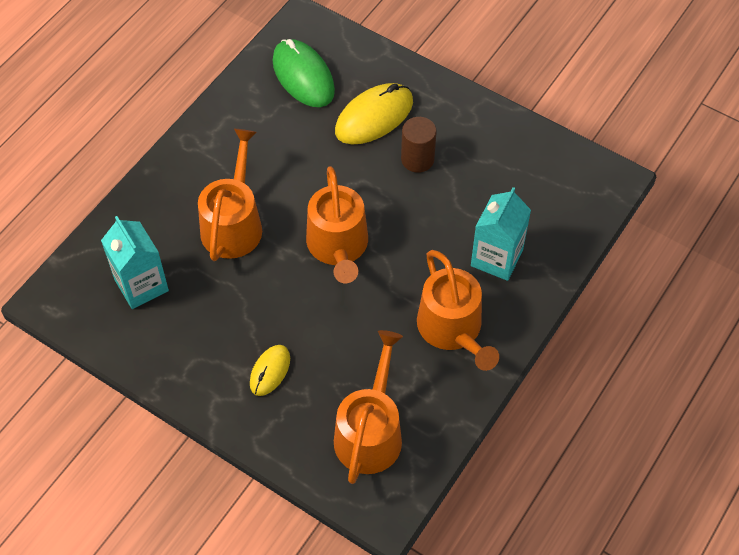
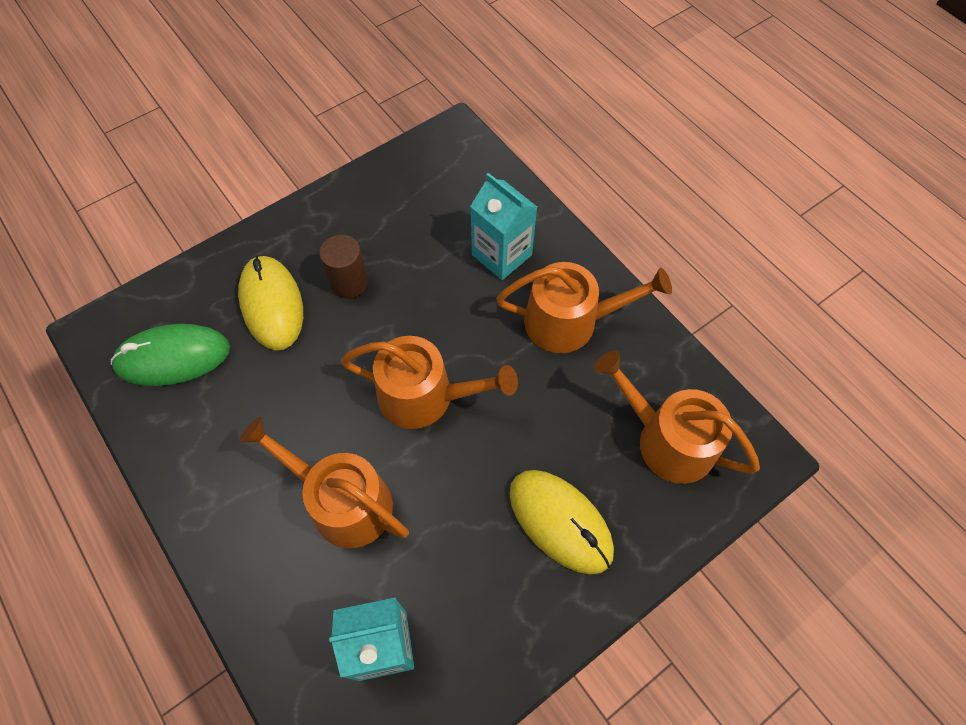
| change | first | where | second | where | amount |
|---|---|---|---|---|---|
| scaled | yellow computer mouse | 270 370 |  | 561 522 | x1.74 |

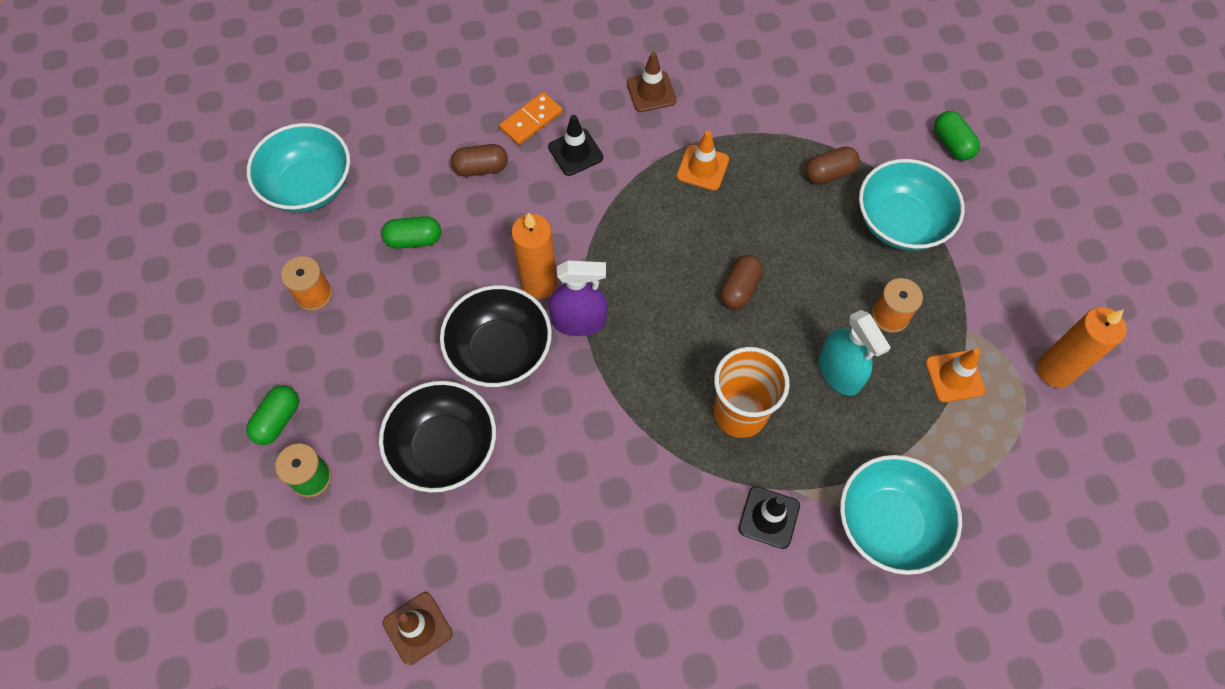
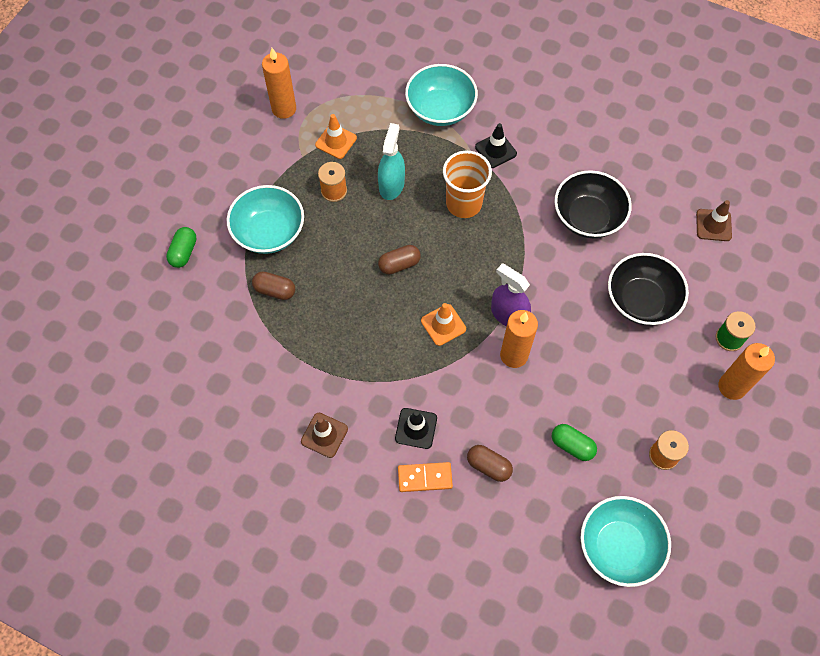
| change | first | where | second | where | amount |
|---|---|---|---|---|---|
| swapped | emerald capsule | 272 415 | orange-coloured wax candle | 746 371 |  |
| shifted | black bowl | 496 336 |  | 593 204 |  |
| shifted | orange-coloured traffic cone | 703 161 |  | 443 324 |  |

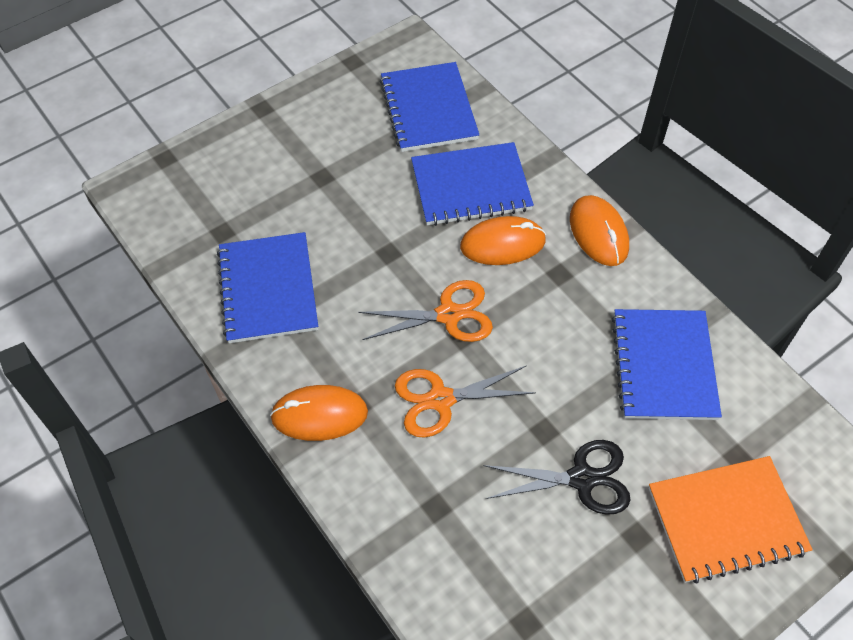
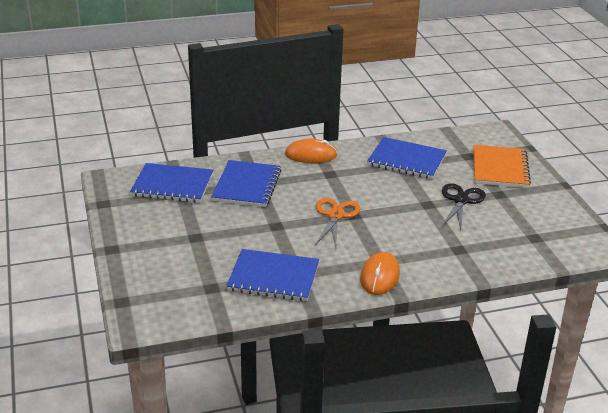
| change | first | where | second | where | amount |
|---|---|---|---|---|---|
| gone | orange-coloured scissors | 465 401 |  |  |  |
| gone | orange-coloured computer mouse | 503 240 |  |  |  |

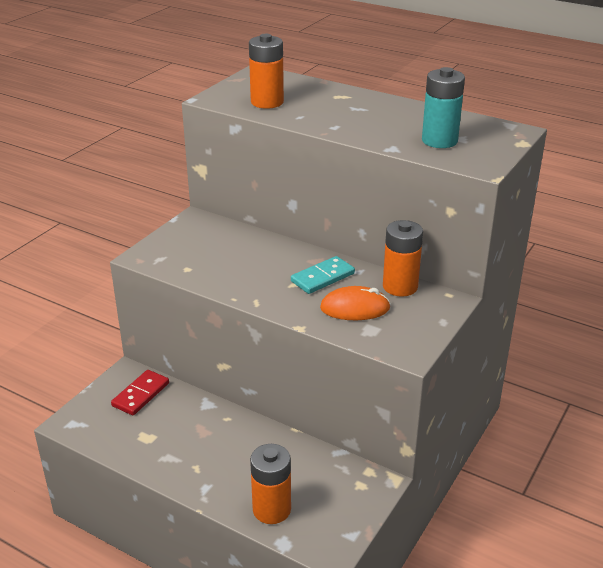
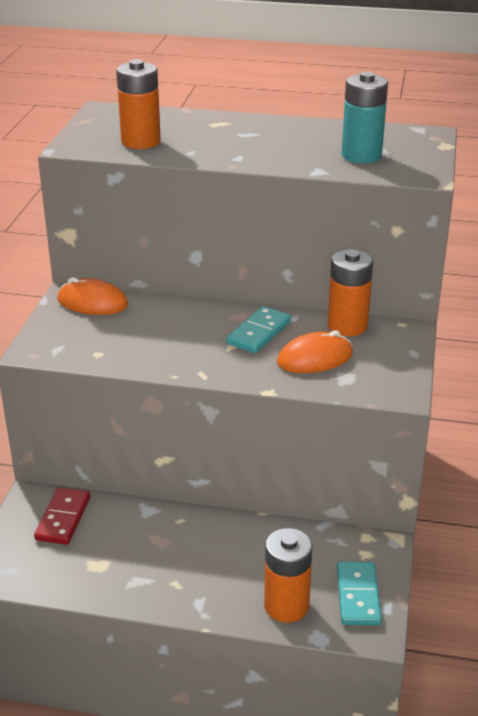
| change | first | where | second | where | amount |
|---|---|---|---|---|---|
| new |  |  | orange-coloured computer mouse | 92 296 |  |
| new |  |  | teal domino | 359 593 |  |

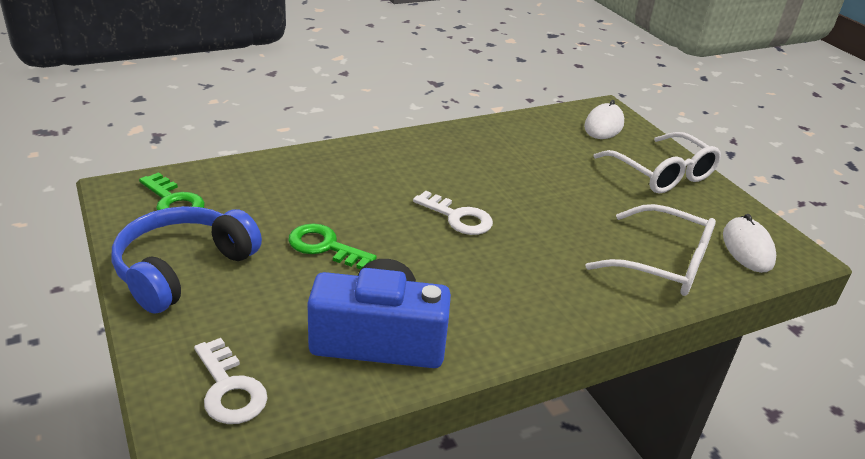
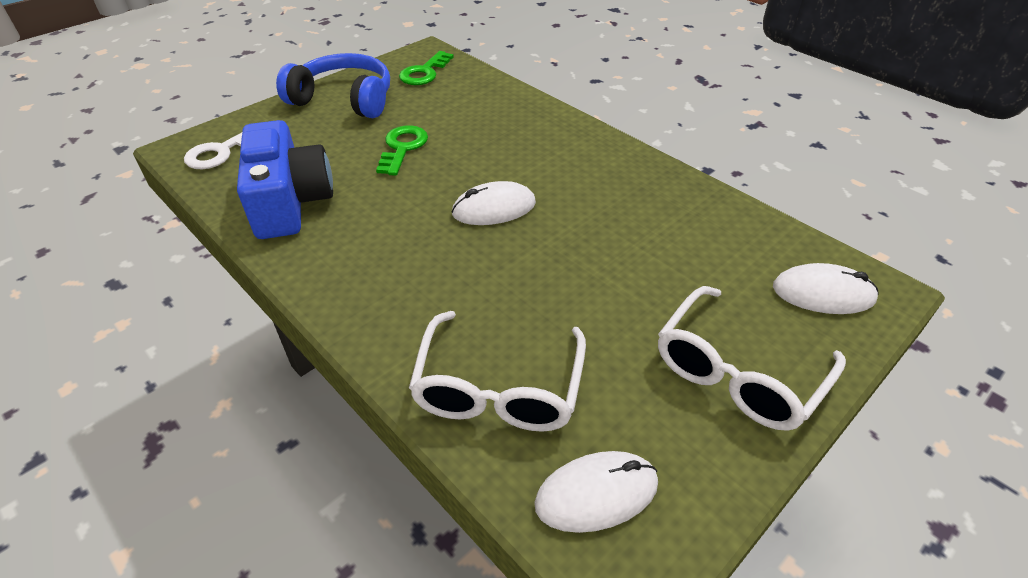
| change | first | where | second | where | amount |
|---|---|---|---|---|---|
| swapped | white latchkey | 453 213 | white computer mouse | 494 203 |  |

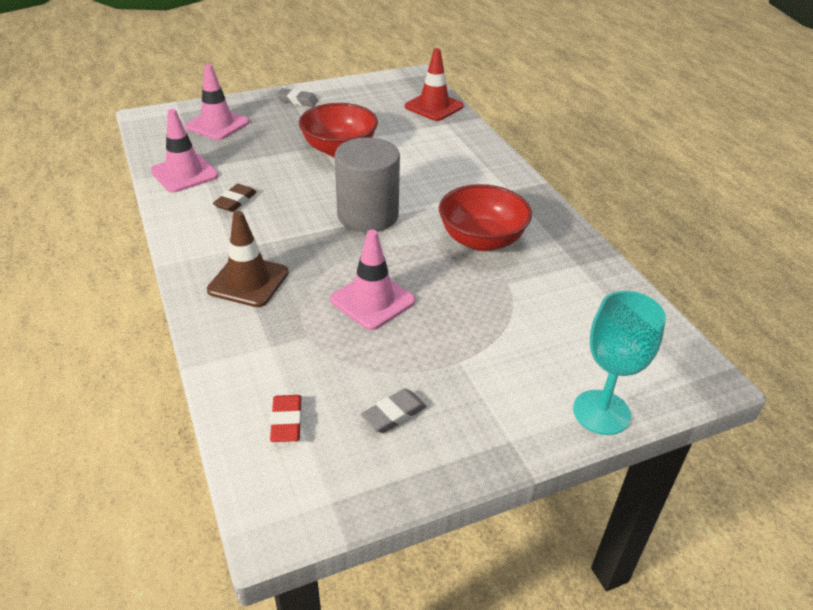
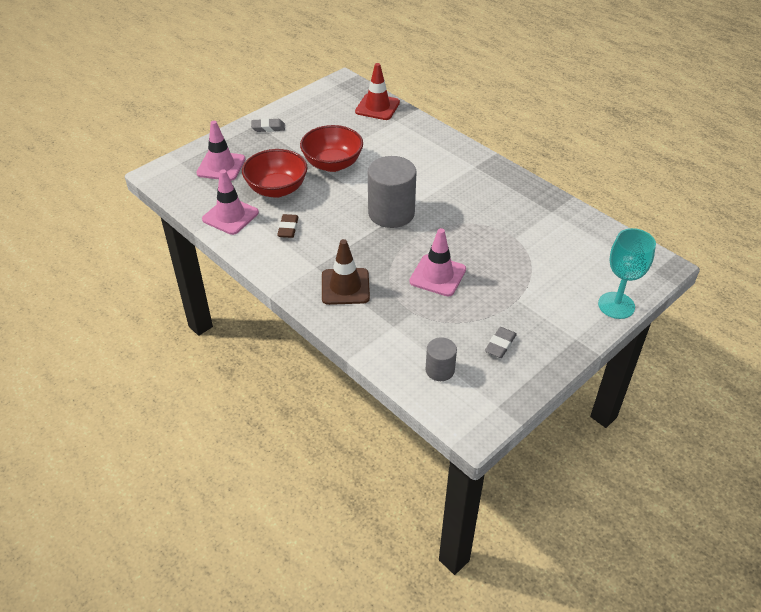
| change | first | where | second | where | amount |
|---|---|---|---|---|---|
| swapped | crimson eraser | 286 418 | ash-grey cylinder shape | 441 359 |  |
| shifted | crimson bowl | 485 217 |  | 274 173 |  |

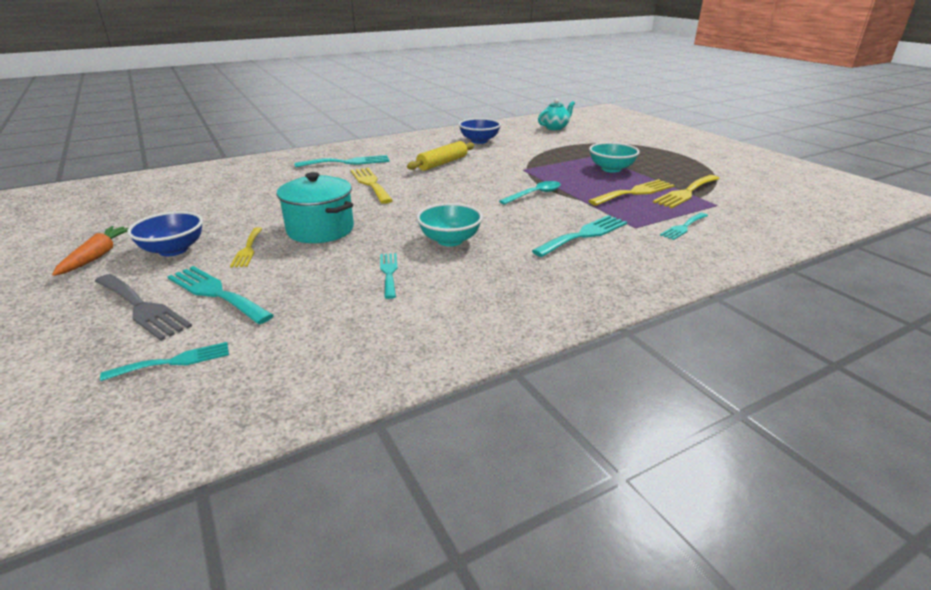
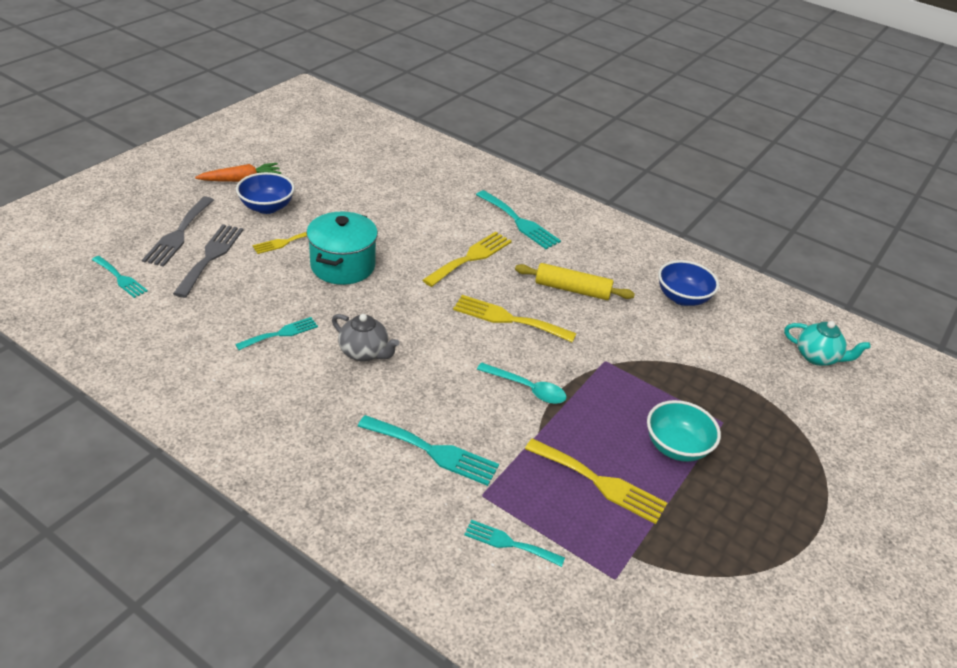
| change | first | where | second | where | amount |
|---|---|---|---|---|---|
| repainted | teal dinner fork | 220 295 | ash-grey dinner fork | 208 261 |  |
| swapped | teal bowl | 450 224 | ash-grey tea pot | 365 338 |  |
| shifted | yellow dinner fork | 686 191 |  | 515 319 |  |

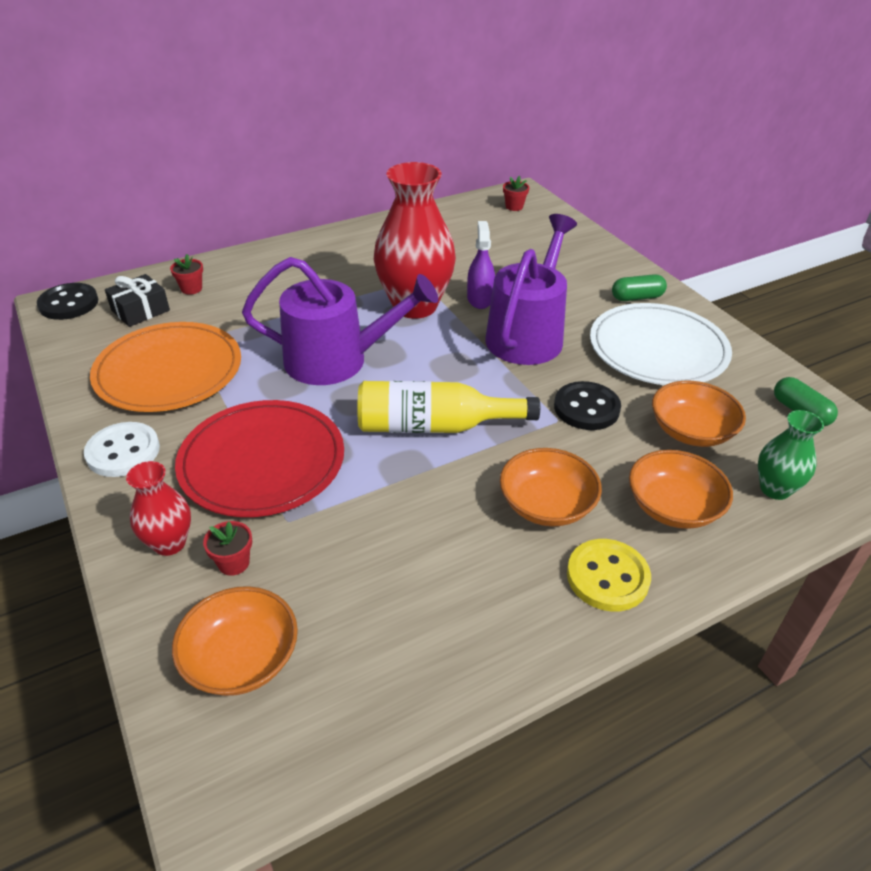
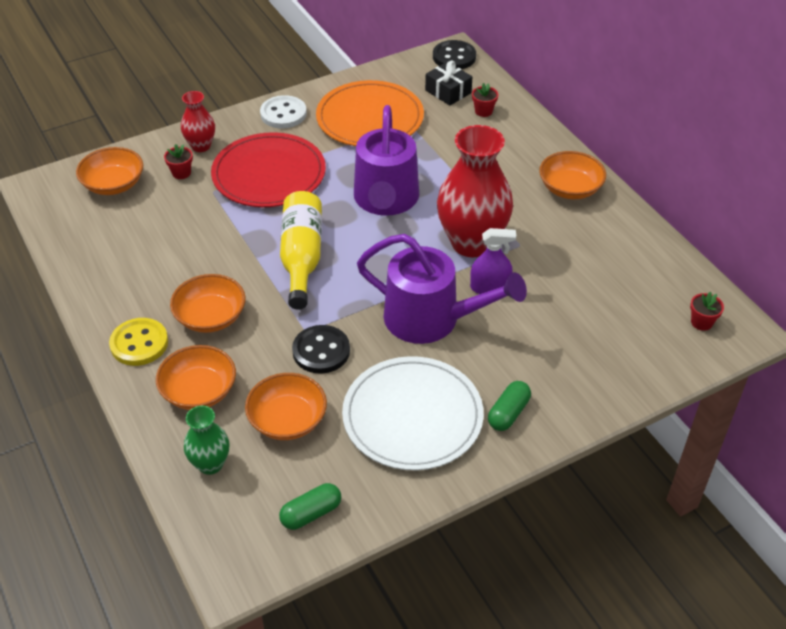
| change | first | where | second | where | amount |
|---|---|---|---|---|---|
| rotated | emerald capsule | 639 287 |  | 509 406 | 45 degrees clockwise |
| new |  |  | orange-coloured bowl | 572 175 |  |

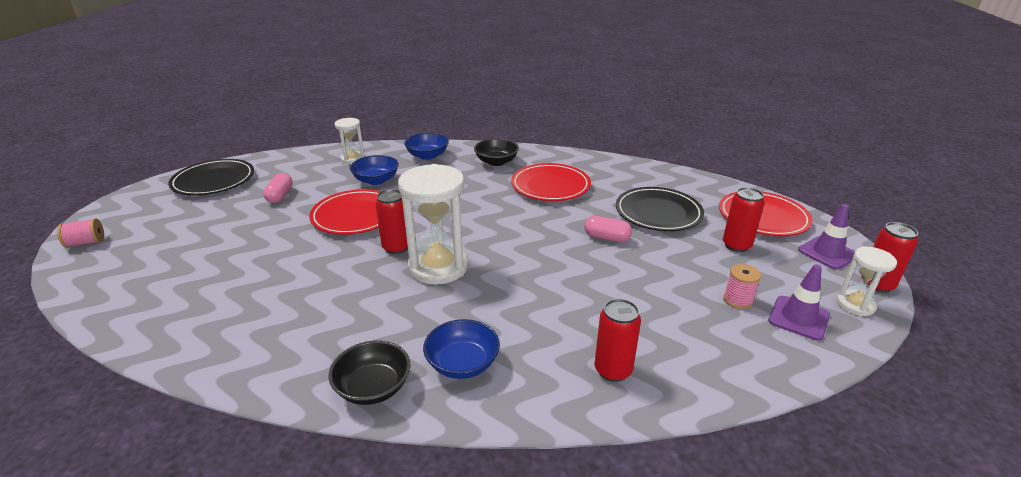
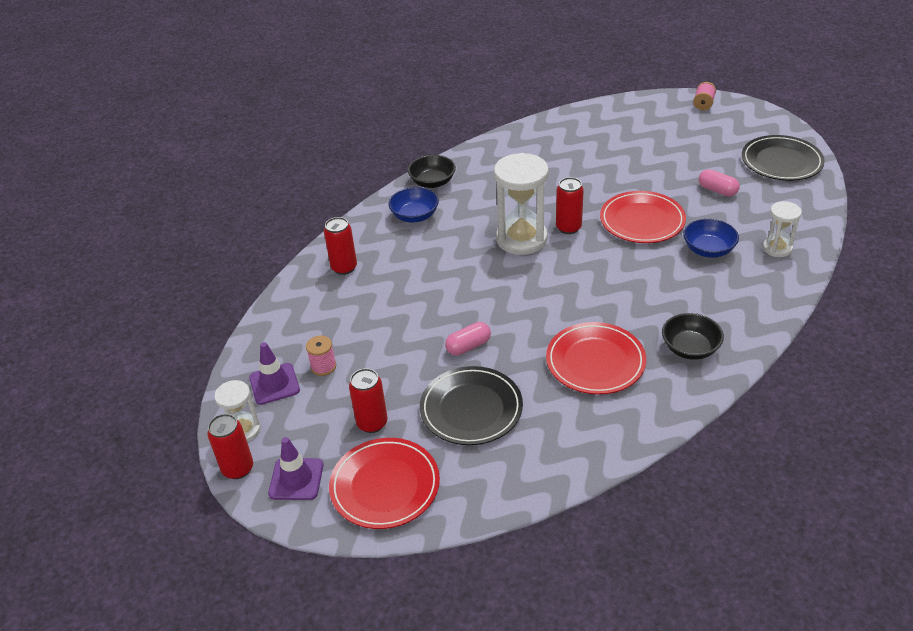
| change | first | where | second | where | amount |
|---|---|---|---|---|---|
| gone | cobalt bowl | 426 146 |  |  |  |

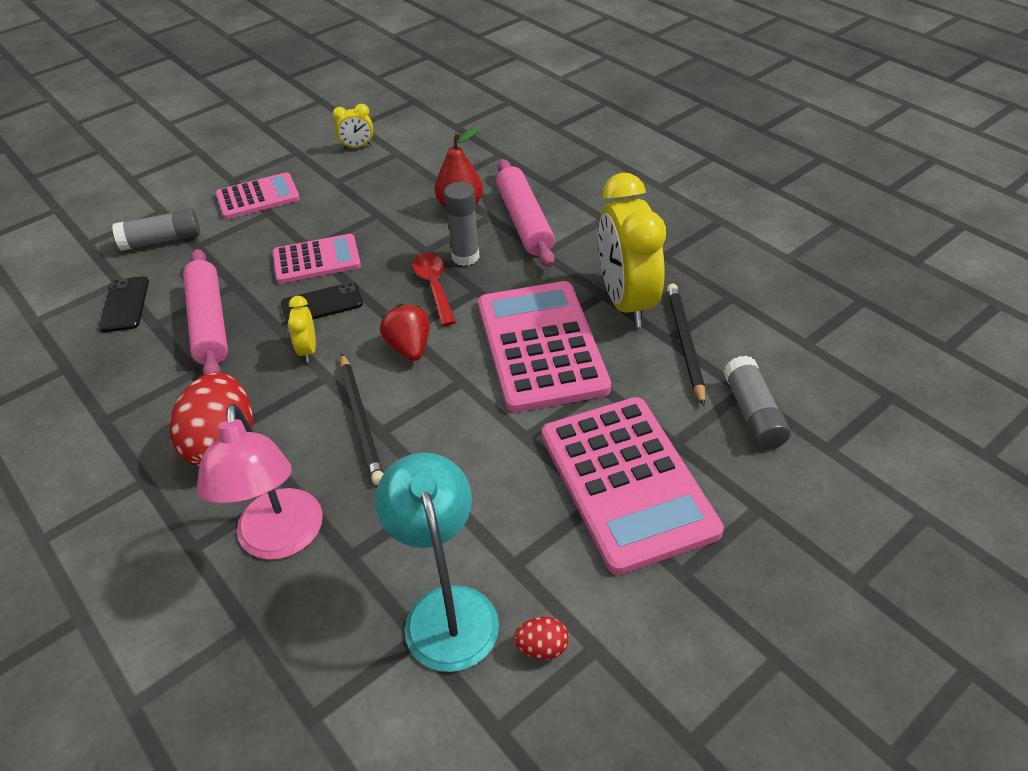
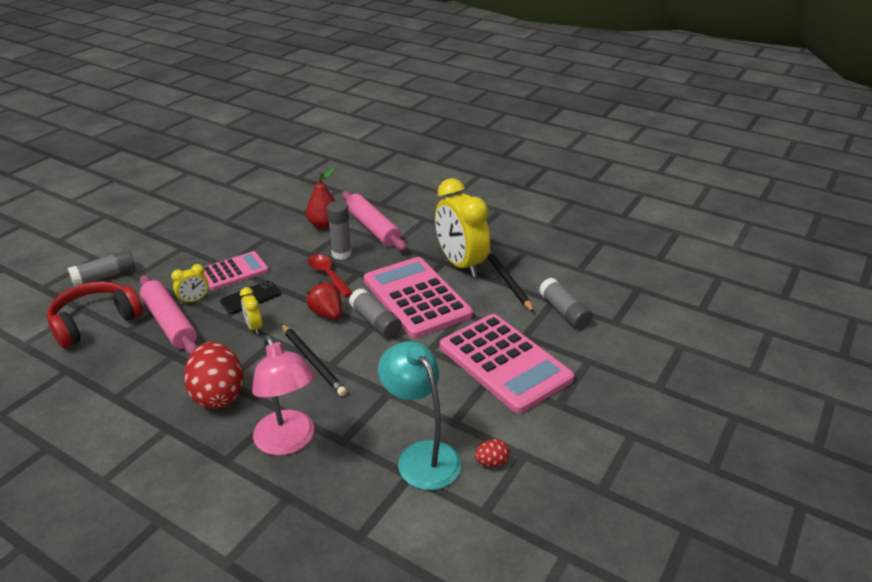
| change | first | where | second | where | amount |
|---|---|---|---|---|---|
| swapped | black smartphone | 124 304 | crimson headphones | 95 314 |  |
| gone | pink adding machine | 258 195 |  |  |  |
| shifted | yellow clock | 353 126 |  | 190 284 |  |
| new |  |  | ash-grey glue | 375 313 |  |

